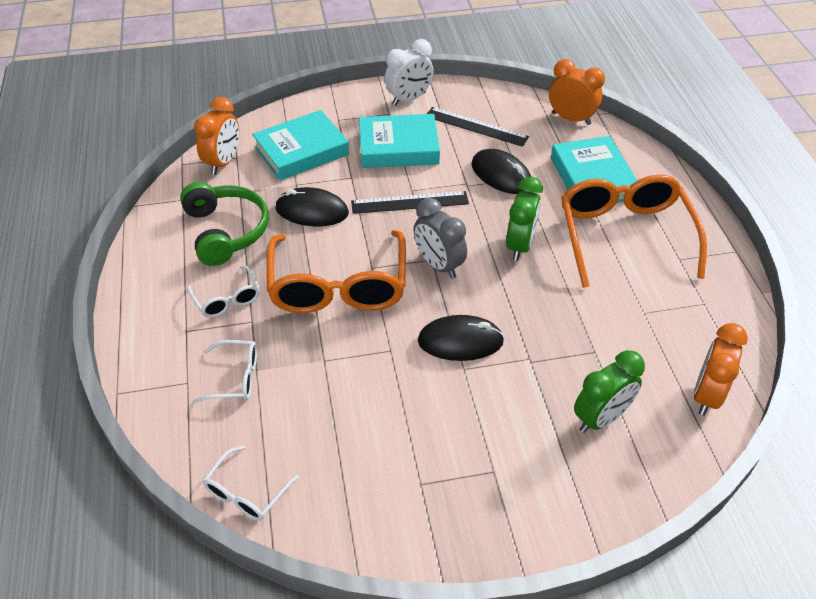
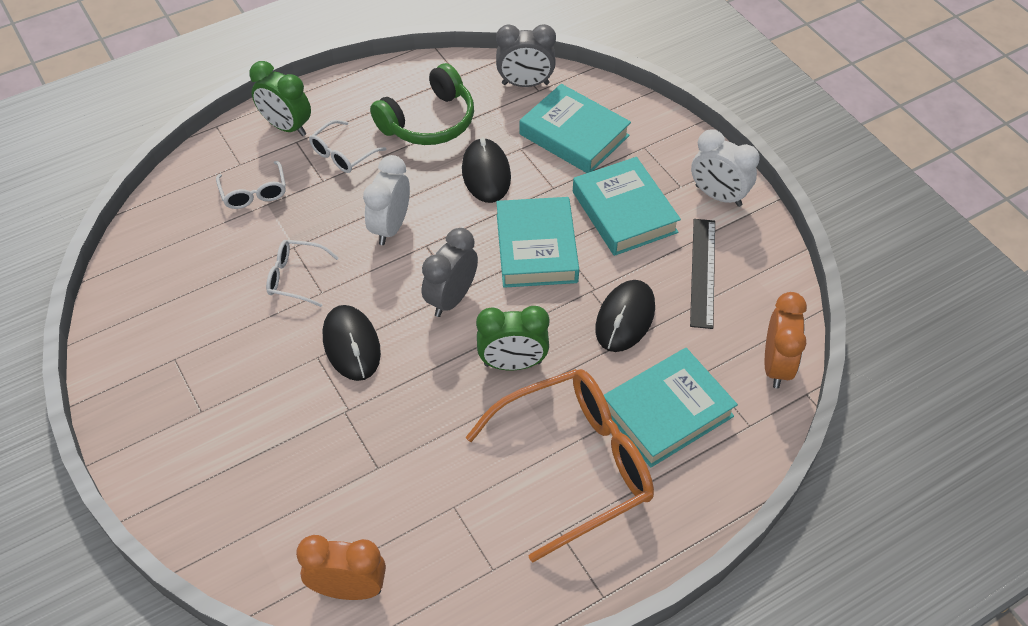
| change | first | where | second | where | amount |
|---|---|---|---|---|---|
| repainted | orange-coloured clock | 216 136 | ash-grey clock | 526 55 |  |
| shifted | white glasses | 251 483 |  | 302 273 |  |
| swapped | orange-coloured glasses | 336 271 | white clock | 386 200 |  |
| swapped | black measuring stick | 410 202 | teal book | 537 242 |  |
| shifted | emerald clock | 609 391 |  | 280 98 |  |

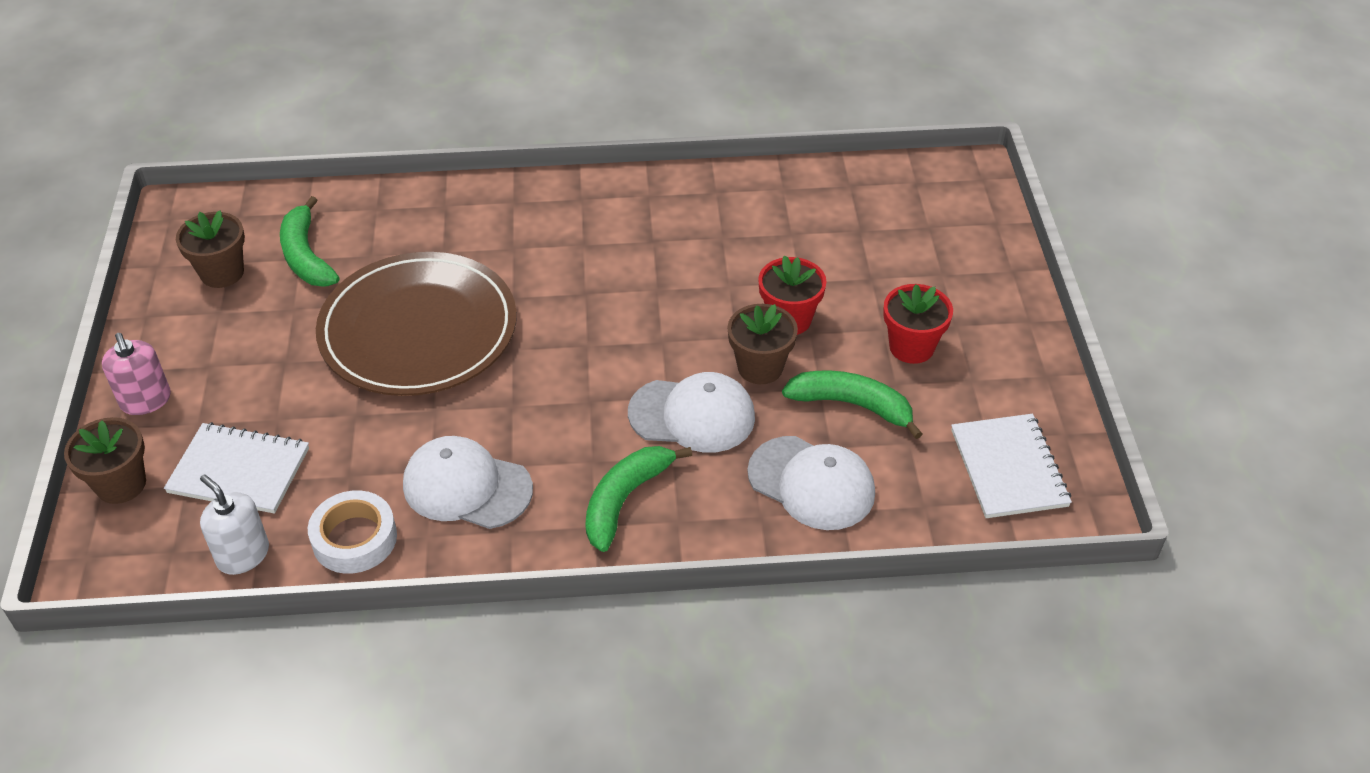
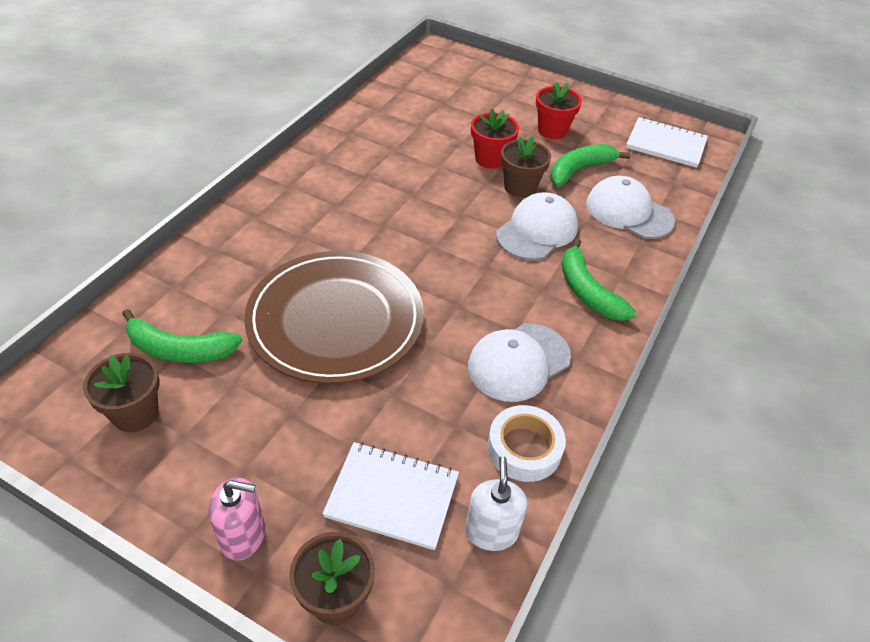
| change | first | where | second | where | amount |
|---|---|---|---|---|---|
| rotated | white notepad | 236 468 |  | 391 496 | 60 degrees clockwise |
| rotated | white soap pump | 234 525 |  | 496 503 | 105 degrees clockwise |
| rotated | white cap | 811 483 |  | 630 207 | 120 degrees counterclockwise |

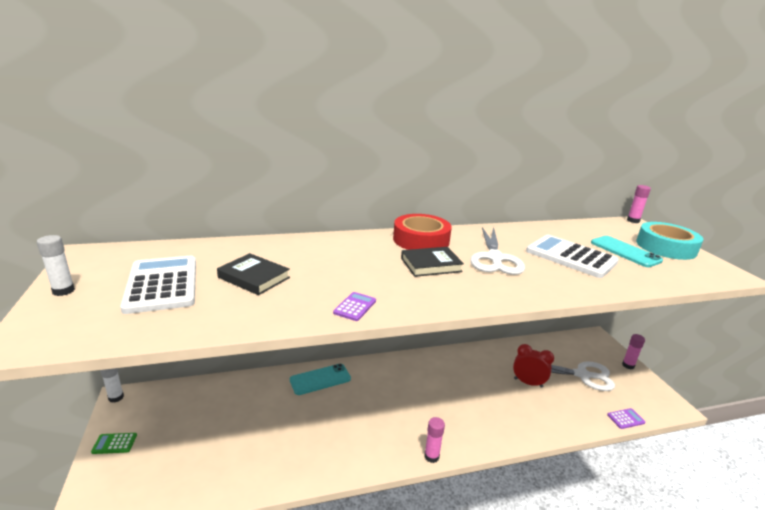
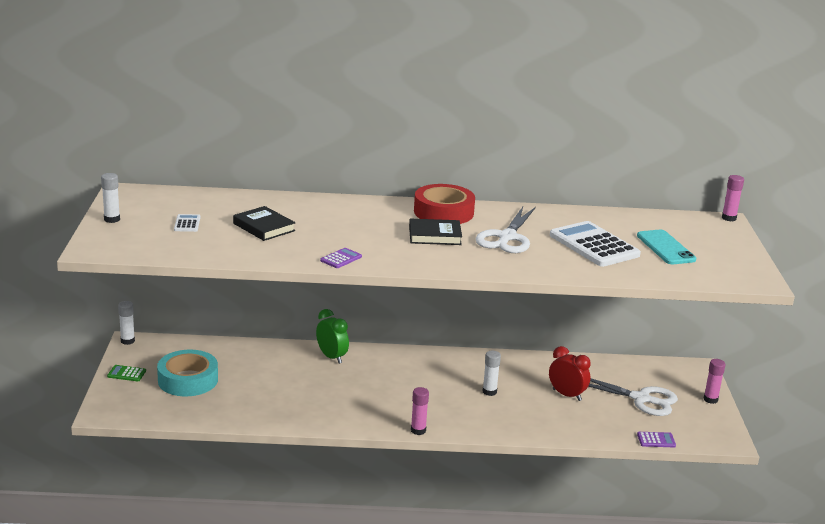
| change | first | where | second | where | amount |
|---|---|---|---|---|---|
| scaled | white adding machine | 158 285 |  | 187 223 | x0.43 |
| swapped | teal smartphone | 320 379 | emerald clock | 332 336 |  |
| shifted | teal tape | 669 241 |  | 187 373 |  |
| new |  |  | white glue | 492 373 |  |

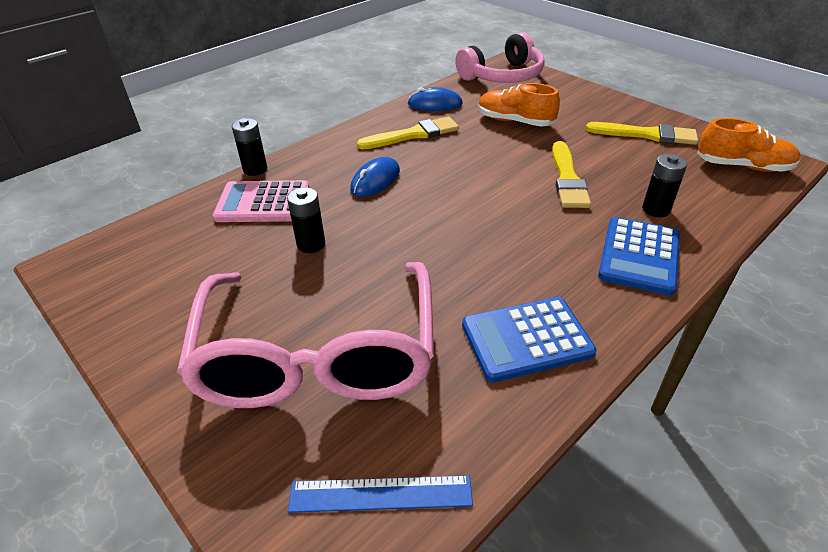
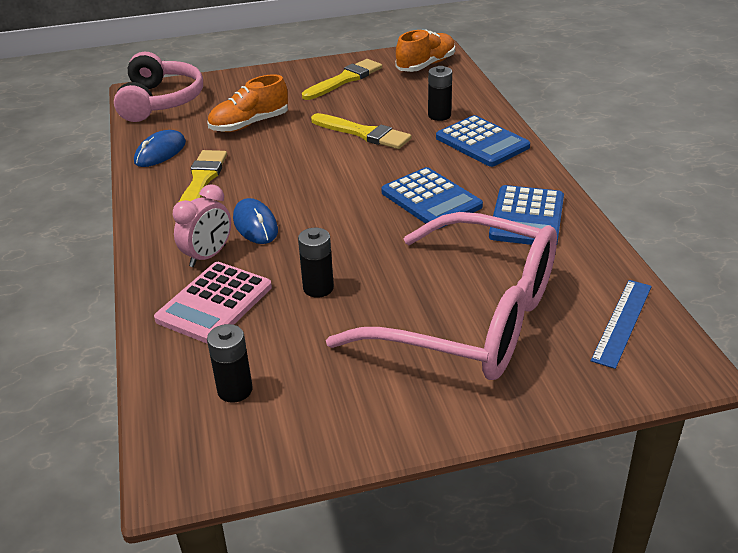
| change | first | where | second | where | amount |
|---|---|---|---|---|---|
| shifted | black AA battery | 249 147 |  | 230 363 |  |
| new |  |  | pink clock | 202 225 |  |
| new |  |  | cobalt adding machine | 432 198 |  |

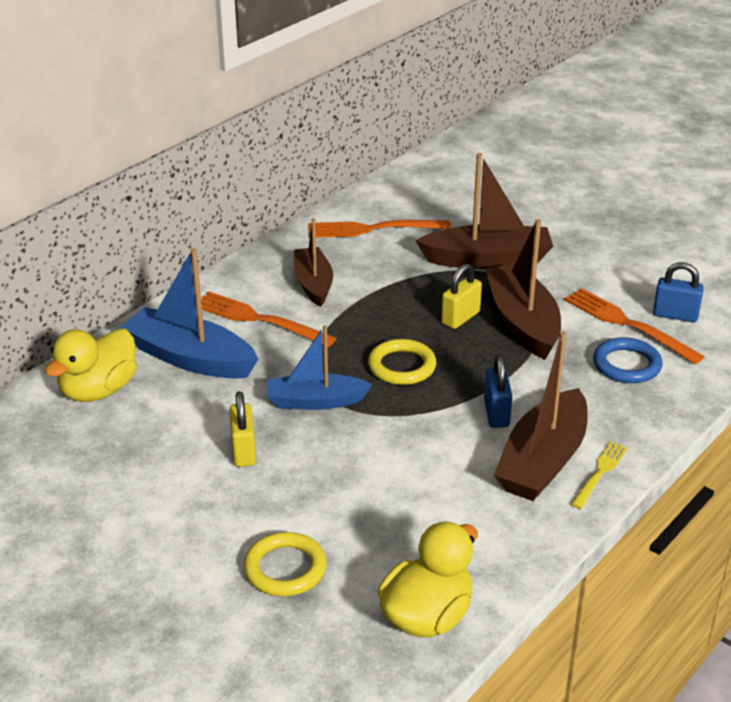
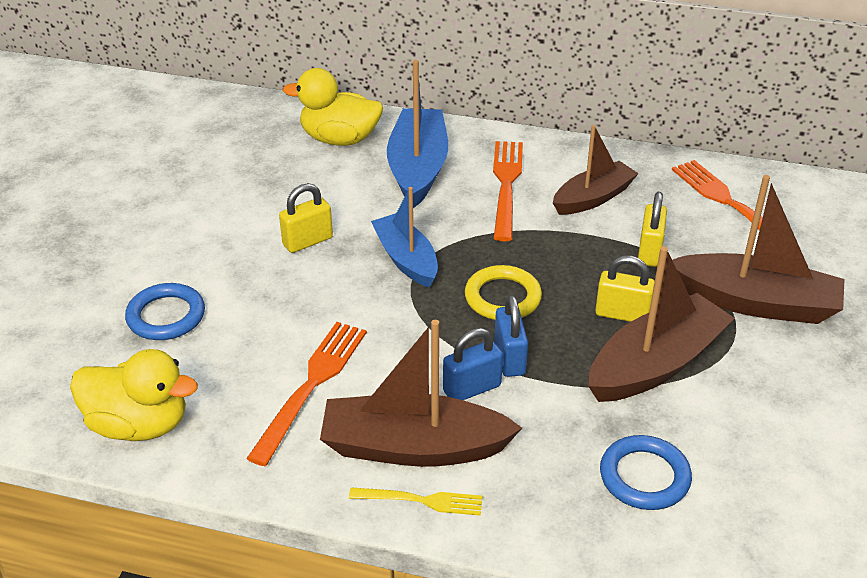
| change | first | where | second | where | amount |
|---|---|---|---|---|---|
| repainted | yellow hoop | 285 564 | cobalt hoop | 165 311 |  |
| rotated | brown boat | 484 211 |  | 758 249 | 45 degrees counterclockwise |
| shifted | orange-coloured dinner fork | 634 326 |  | 306 394 |  |
| shifted | cobalt padlock | 678 292 |  | 511 336 |  |
| new |  |  | yellow padlock | 652 229 |  |

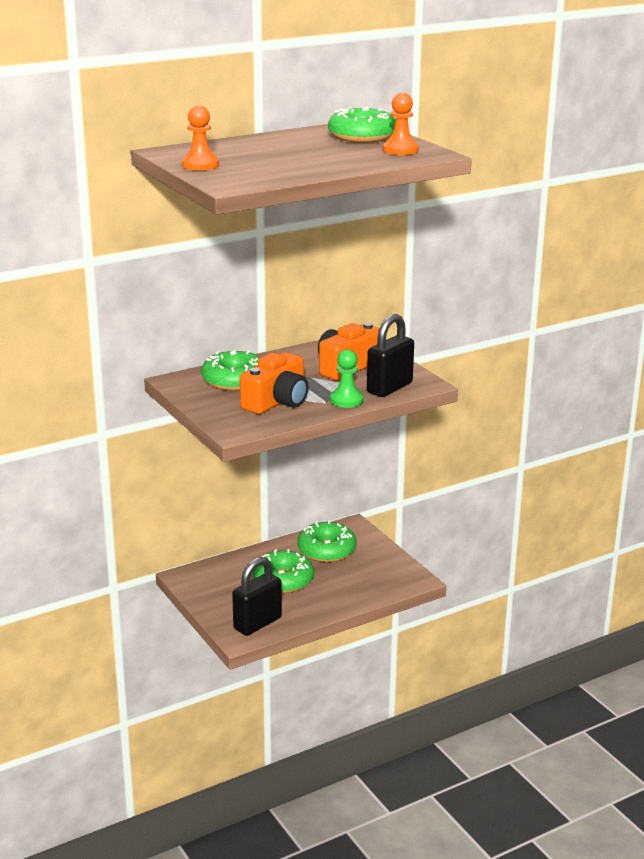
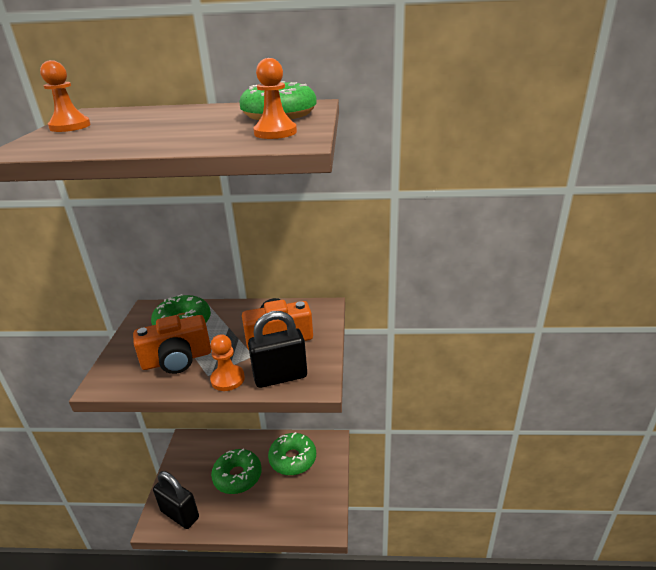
| change | first | where | second | where | amount |
|---|---|---|---|---|---|
| rotated | black padlock | 257 596 |  | 176 500 | 45 degrees clockwise |
| repainted | emerald game pawn | 347 378 | orange-coloured game pawn | 227 362 |  |

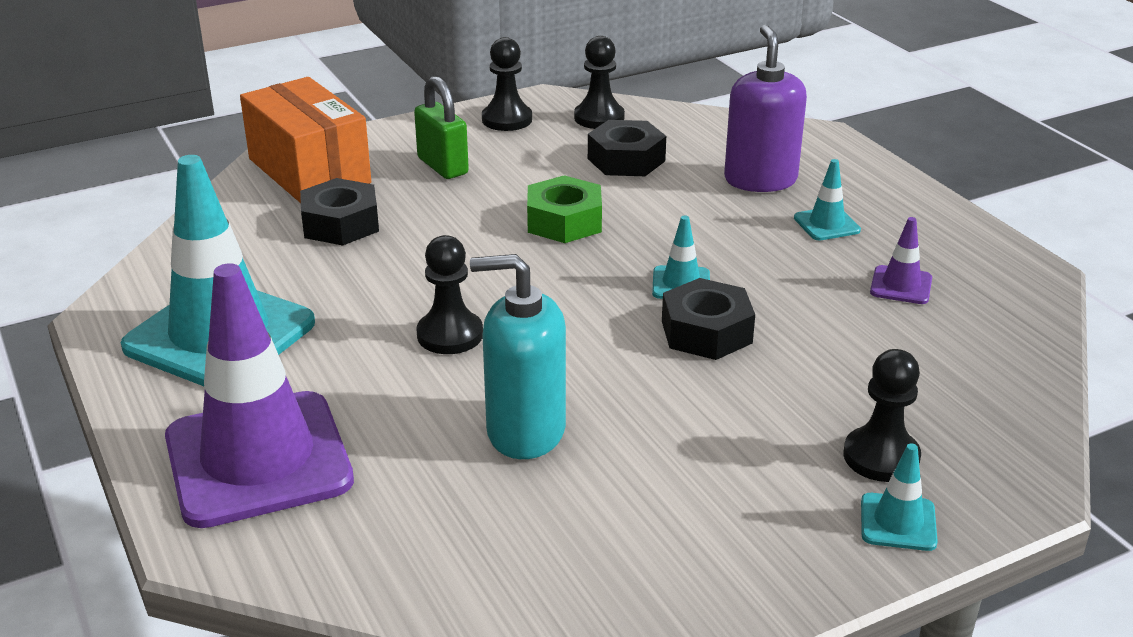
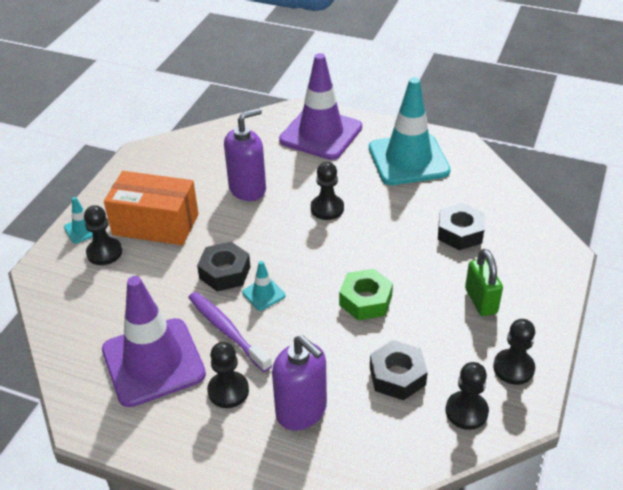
| change | first | where | second | where | amount |
|---|---|---|---|---|---|
| shifted | orange-coloured box | 305 140 |  | 151 208 |  |
| rotated | emerald padlock | 441 127 |  | 484 282 | 60 degrees clockwise |
| repainted | teal soap pump | 518 356 | purple soap pump | 245 154 |  |
| swapped | teal traffic cone | 827 199 | black game pawn | 228 375 |  |
| scaled | purple traffic cone | 901 260 |  | 154 341 | x2.42 |
| new |  |  | purple tooth brush | 230 332 |  |

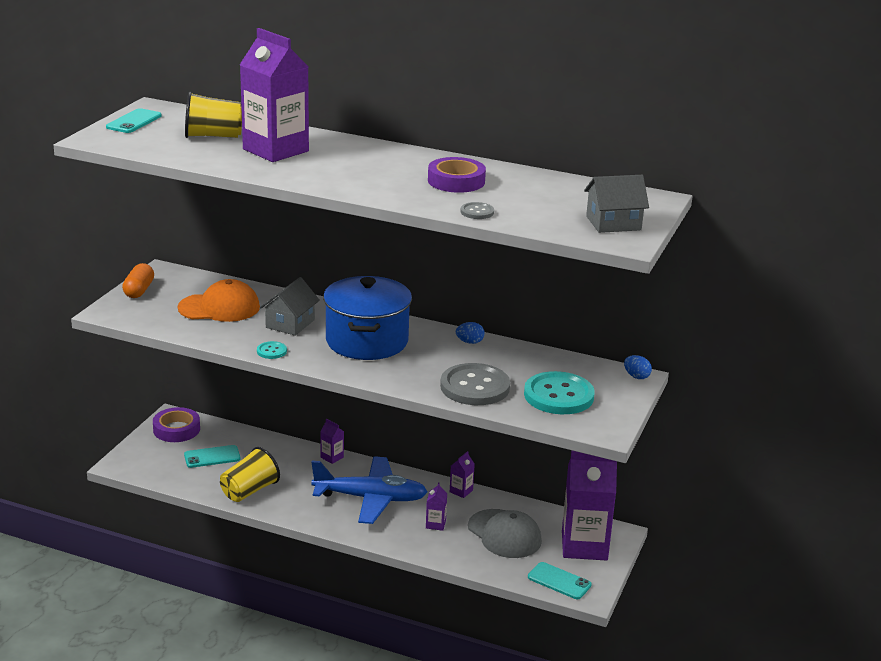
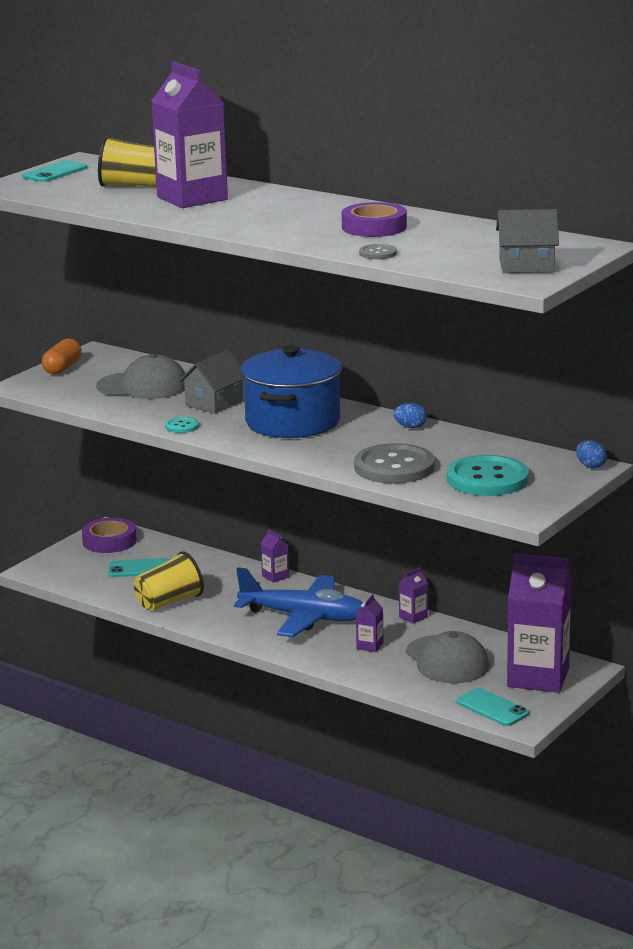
| change | first | where | second | where | amount |
|---|---|---|---|---|---|
| repainted | orange-coloured cap | 219 300 | ash-grey cap | 140 376 |  |

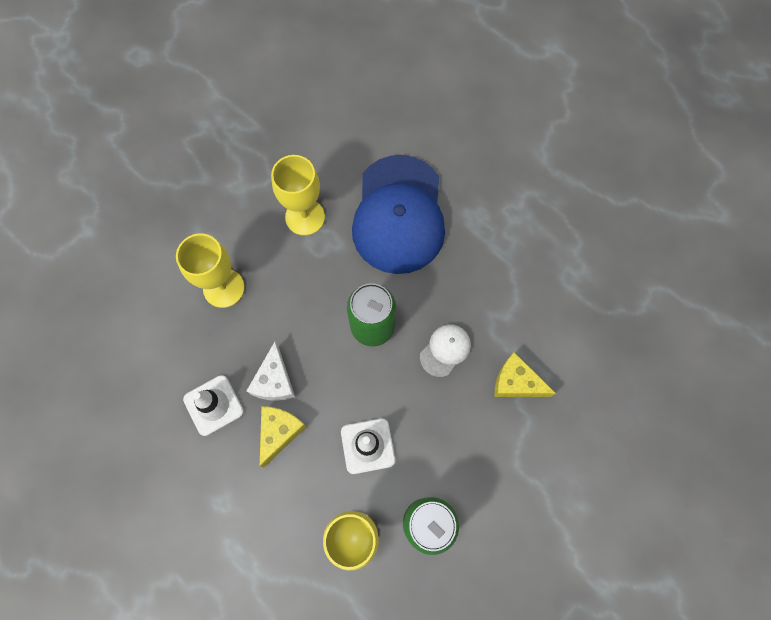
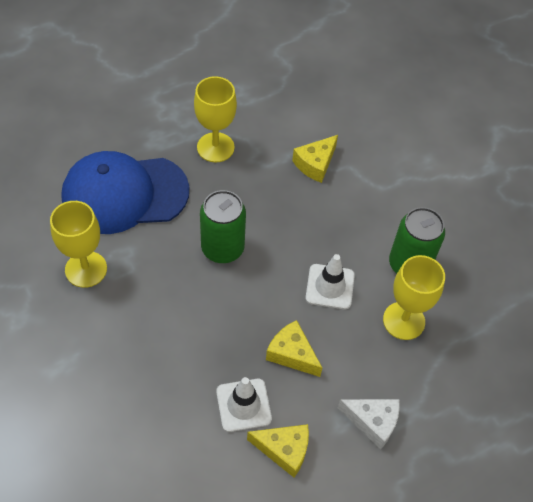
| change | first | where | second | where | amount |
|---|---|---|---|---|---|
| shifted | yellow chalice | 210 270 |  | 215 119 |  |
| shifted | white piece of cheese | 271 371 |  | 369 424 |  |
| rotated | cobalt cap | 398 214 |  | 125 192 | 150 degrees clockwise |
| gone | white cap | 445 350 |  |  |  |
| new |  |  | yellow piece of cheese | 278 450 |  |

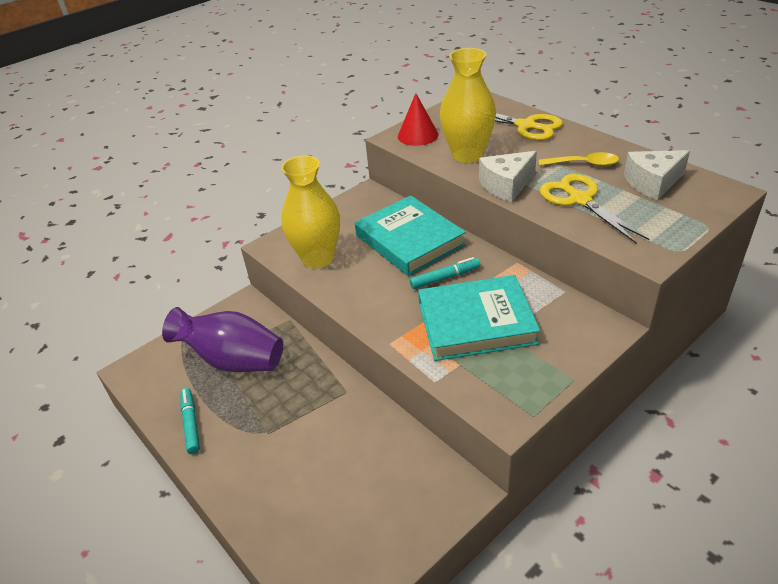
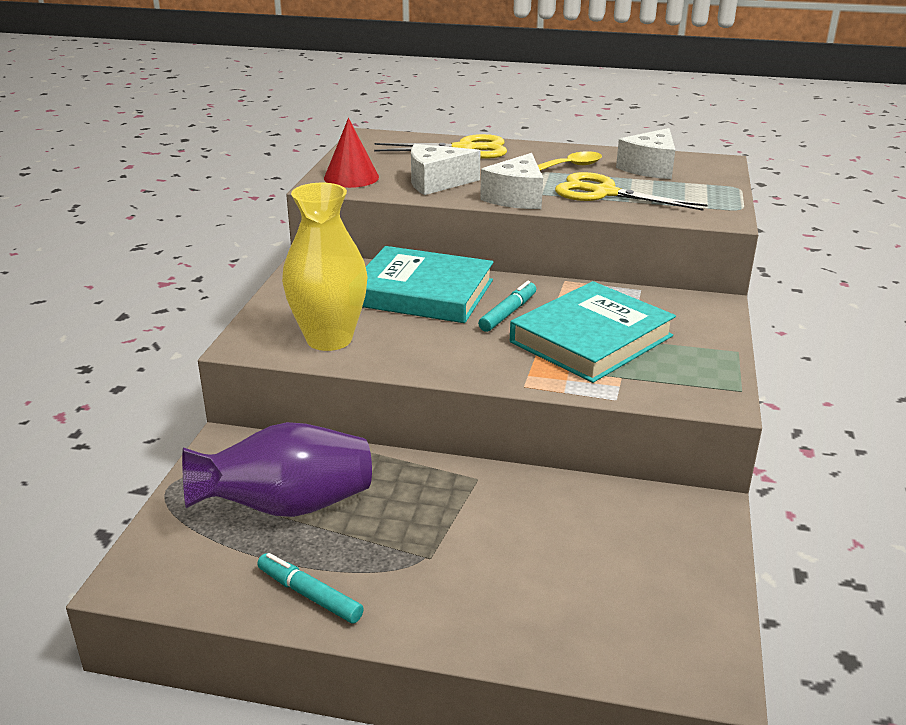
| change | first | where | second | where | amount |
|---|---|---|---|---|---|
| swapped | yellow flower vase | 468 105 | white piece of cheese | 446 169 |  |

